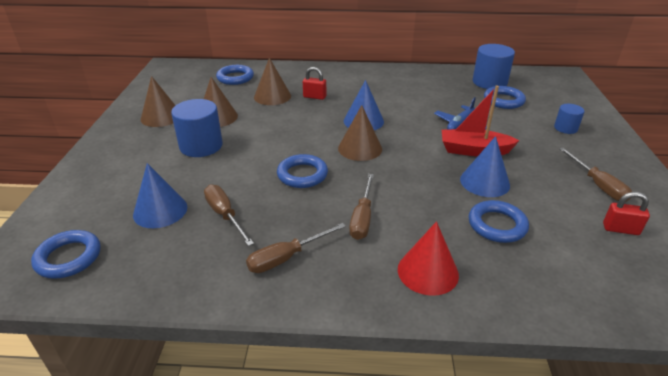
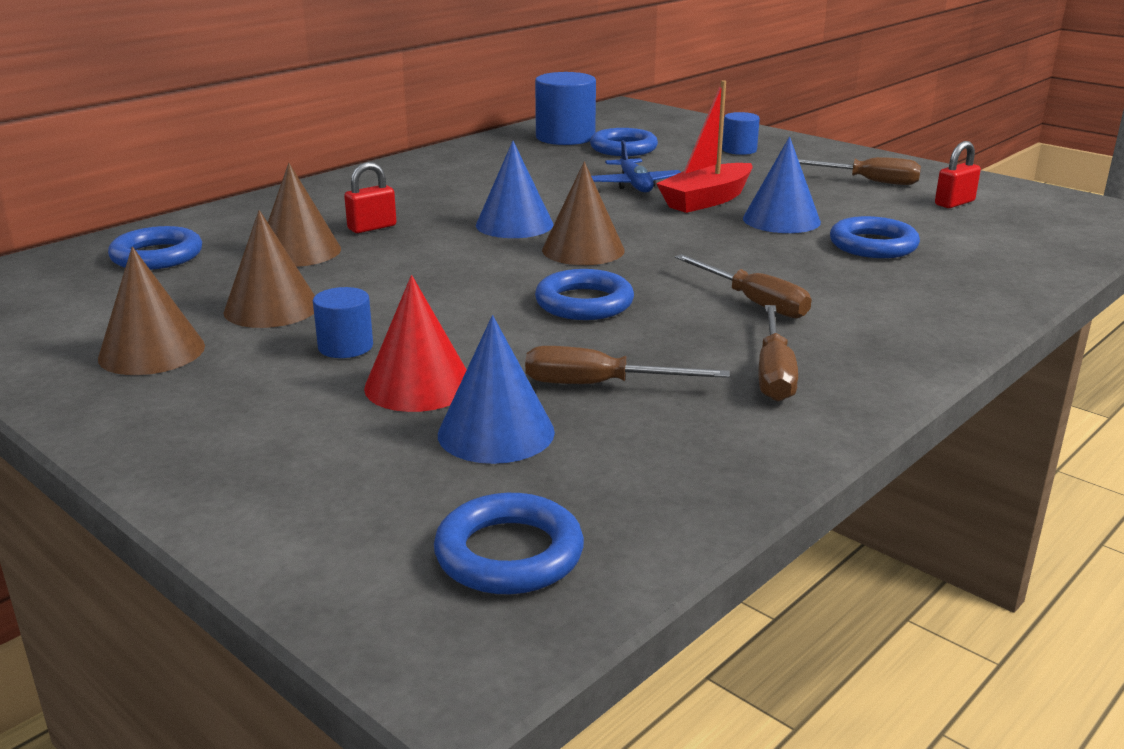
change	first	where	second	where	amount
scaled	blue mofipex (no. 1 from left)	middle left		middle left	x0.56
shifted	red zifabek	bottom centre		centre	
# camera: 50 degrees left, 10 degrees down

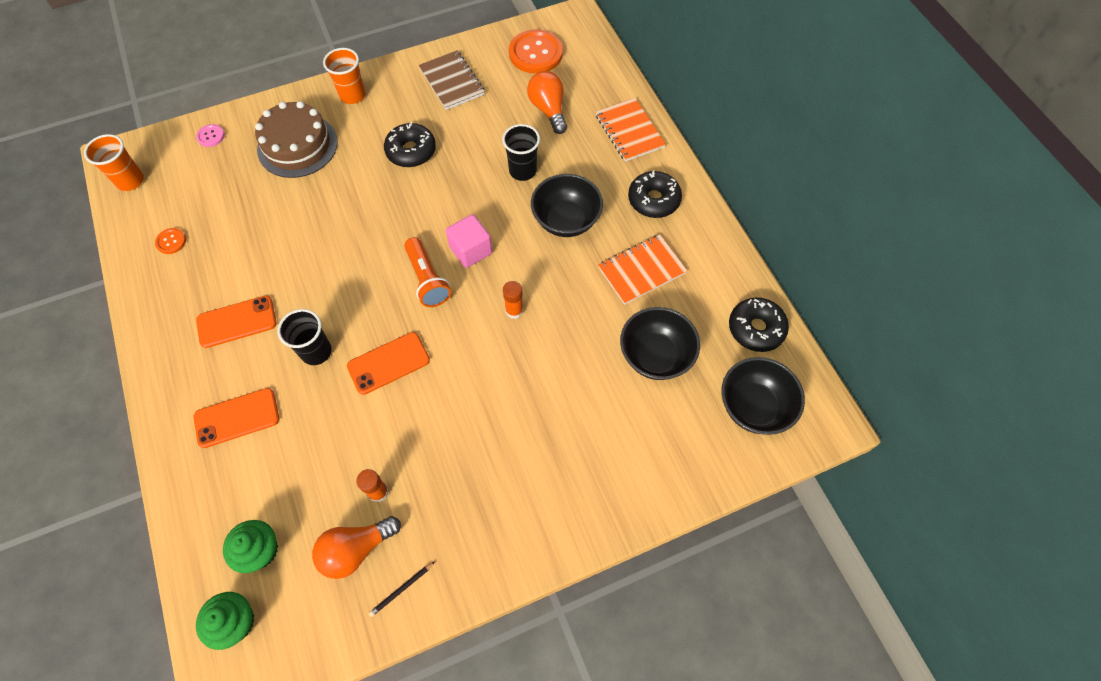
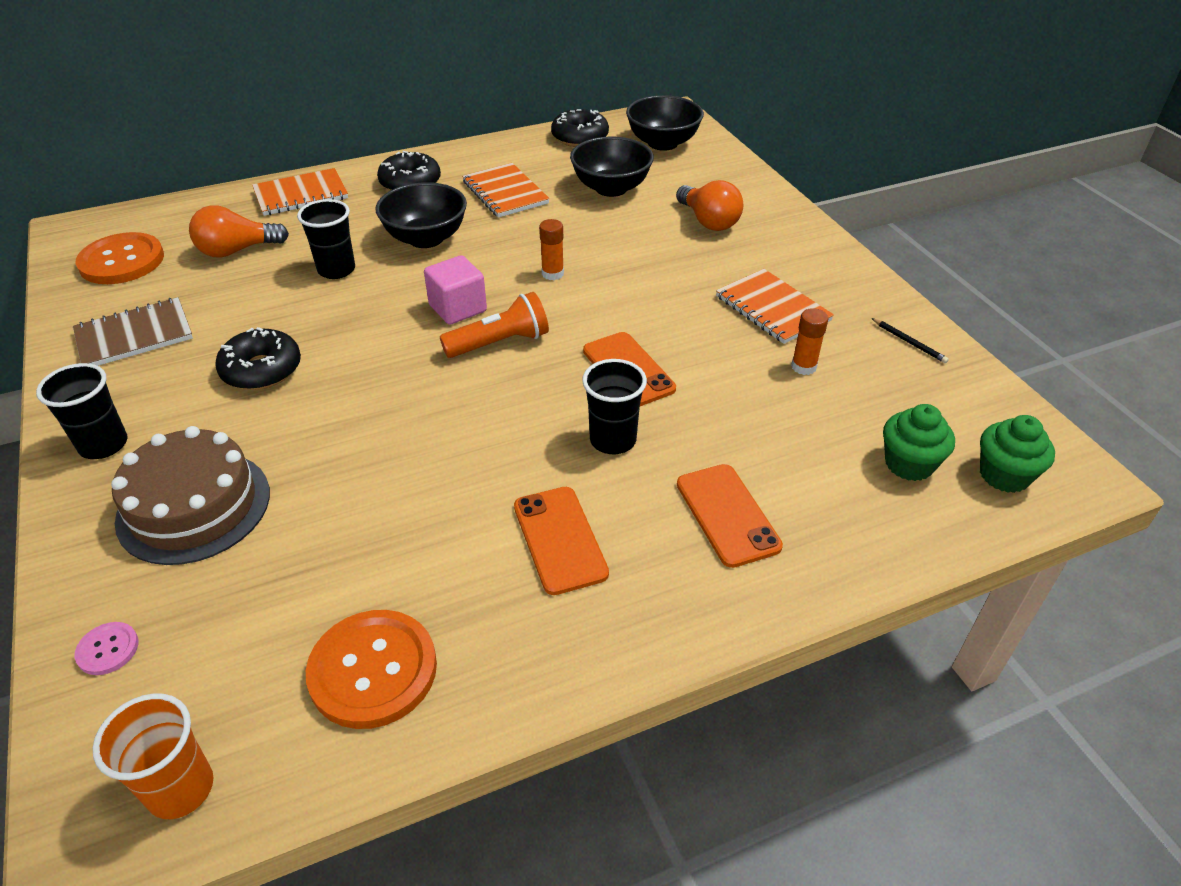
change	first	where	second	where	amount
scaled	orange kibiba (no. 1 from left in the first image)	middle left	orange kibiba (no. 2 from left)	bottom left	x2.15
shifted	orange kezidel (no. 1 from left in the first image)	bottom left	orange kezidel (no. 2 from left)	top centre	
repainted	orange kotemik (no. 2 from left)	top left	black kotemik (no. 1 from left)	middle left	
new			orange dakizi (no. 3 from left)	centre	
# camera: 90 degrees left, 20 degrees down

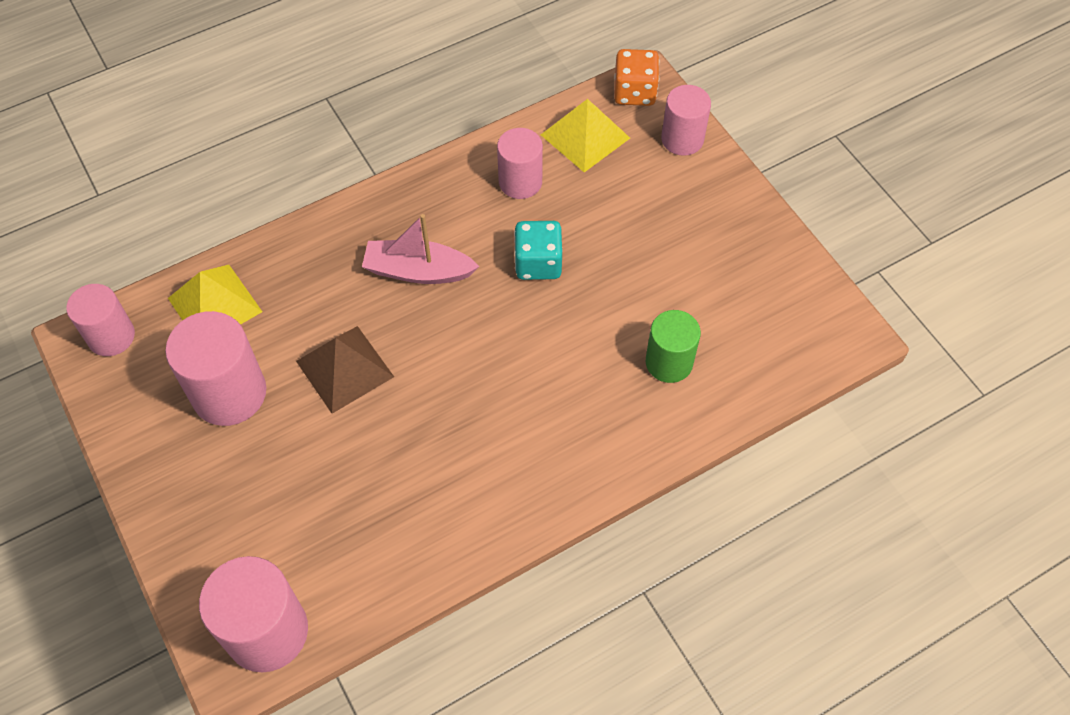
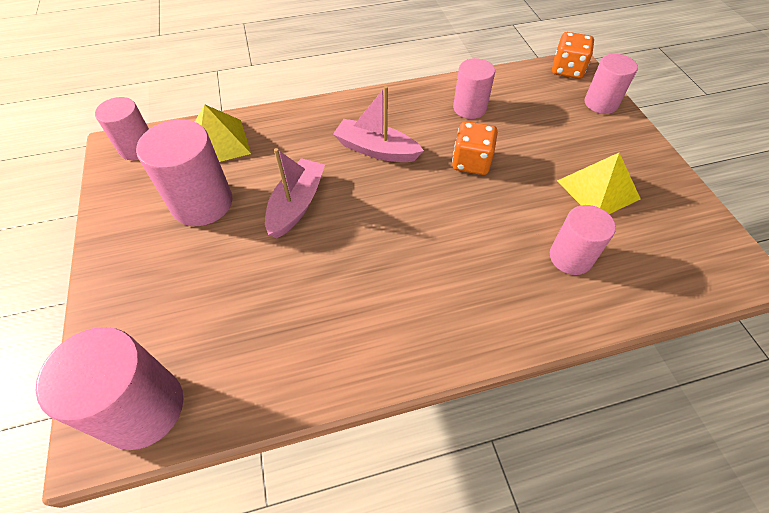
change	first	where	second	where	amount
swapped	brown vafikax	middle left	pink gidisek (no. 1 from left)	centre	
repainted	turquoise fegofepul	centre	orange fegofepul (no. 1 from left)	top centre	
shifted	yellow vafikax (no. 2 from left)	top centre		middle right	
repainted	green mofipex	centre	pink mofipex (no. 5 from left)	middle right	
# camera: 15 degrees right, 5 degrees down

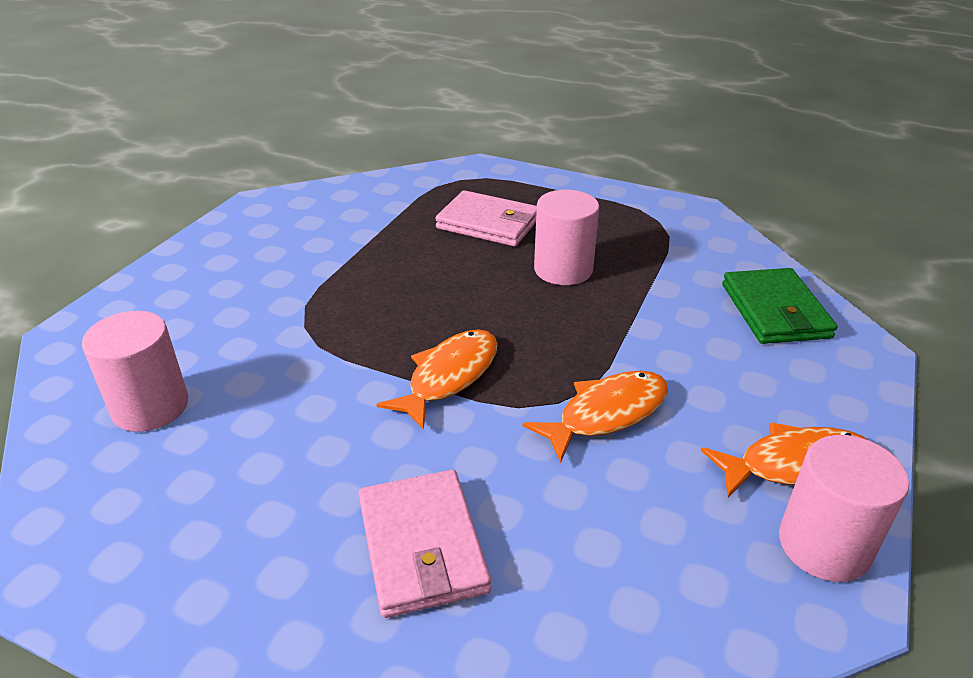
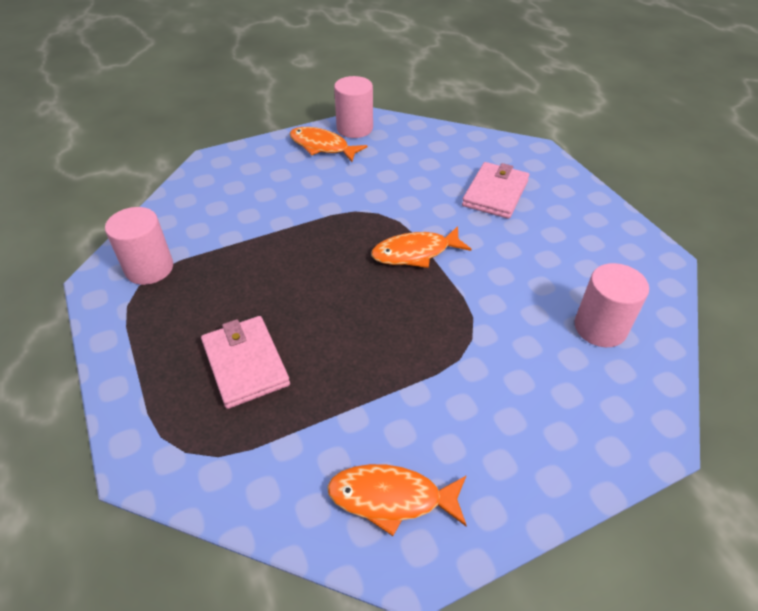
change	first	where	second	where	amount
shifted	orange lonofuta (no. 2 from left)	centre		bottom centre	
shifted	pink mofipex (no. 2 from left in the first image)	centre	pink mofipex (no. 1 from left)	middle left	
gone	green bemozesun	middle right			
# camera: 140 degrees left, 10 degrees up

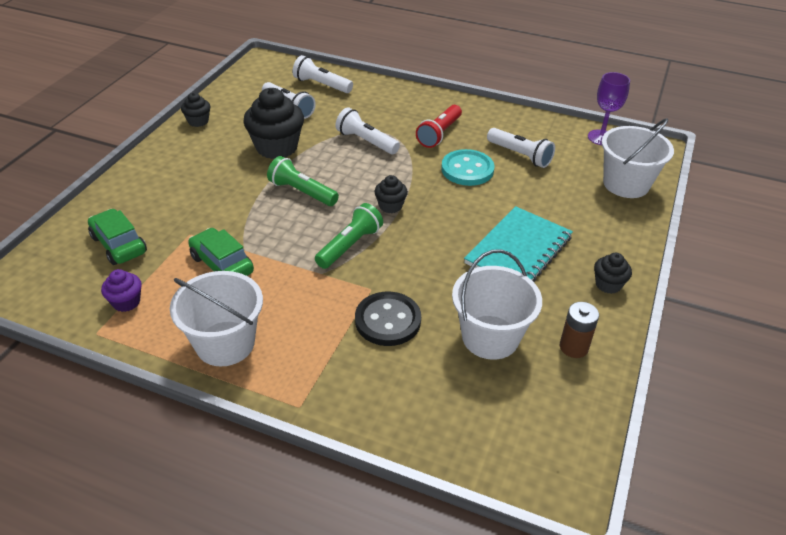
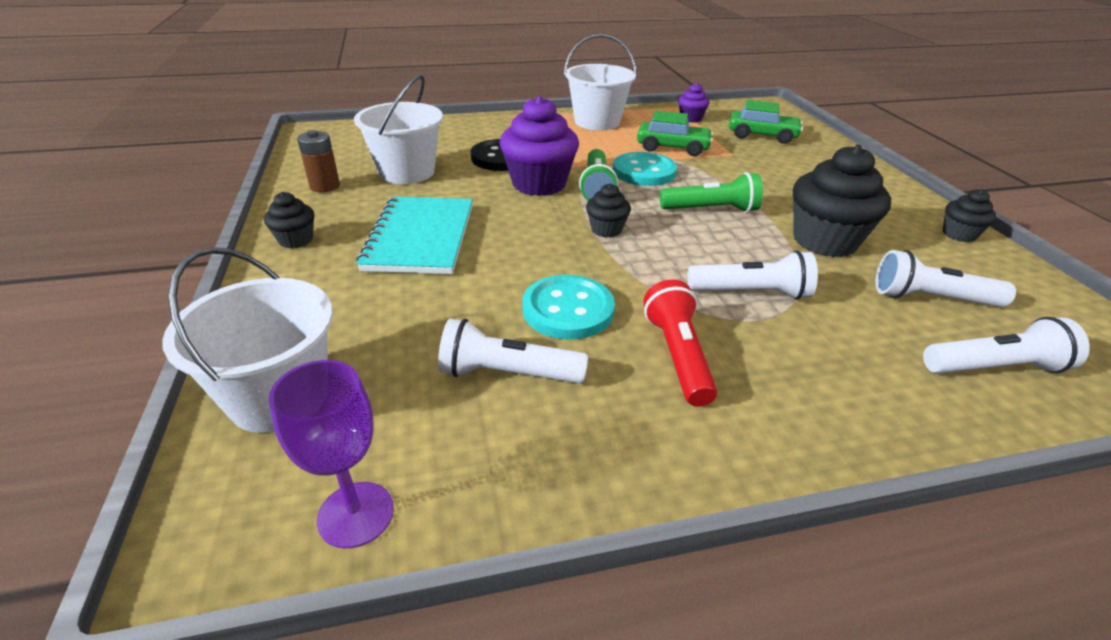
change	first	where	second	where	amount
new			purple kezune (no. 1 from left)	top centre	
new			turquoise kibiba (no. 2 from left)	top centre	
# camera: 145 degrees right, 5 degrees down

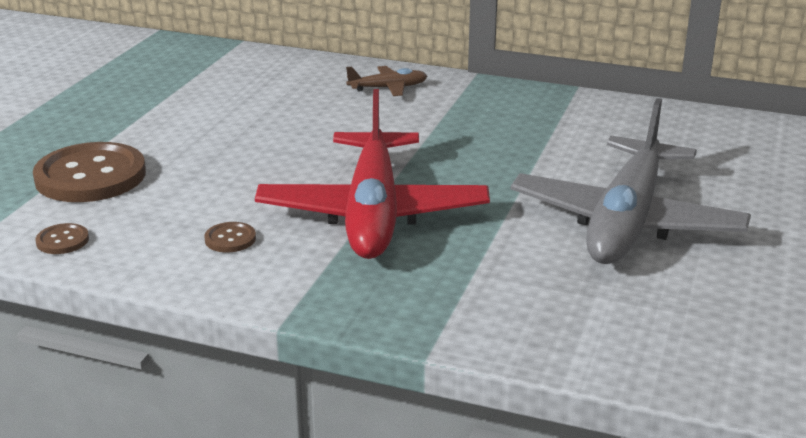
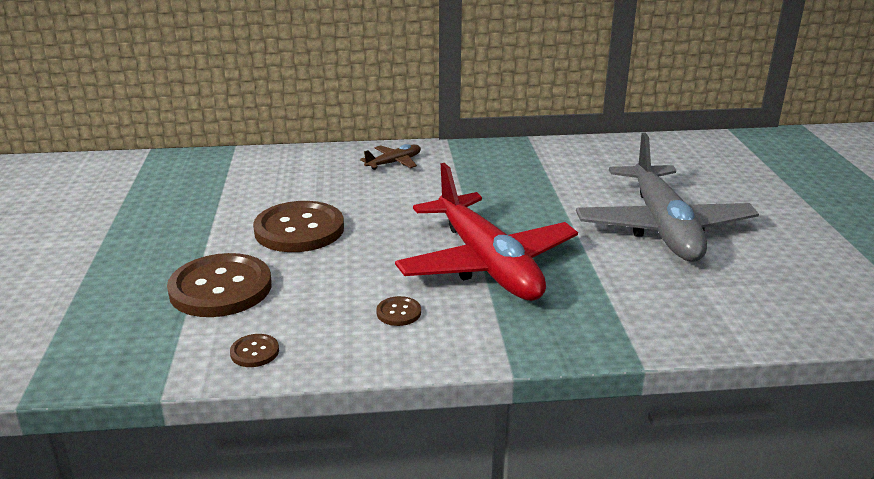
change	first	where	second	where	amount
new			brown kibiba (no. 3 from left)	centre	
# camera: 25 degrees left, 0 degrees up

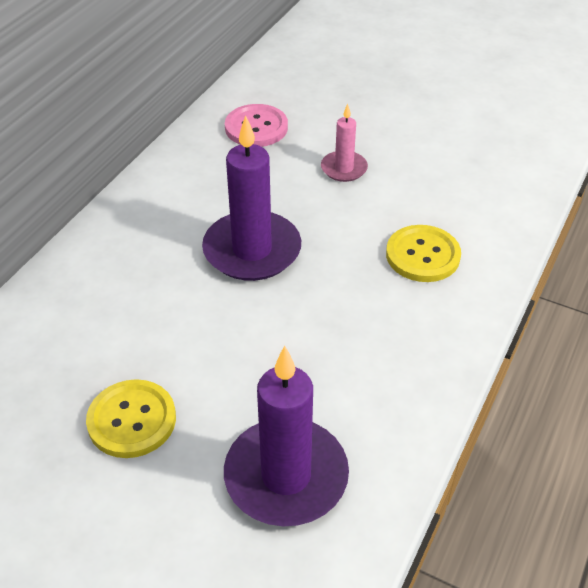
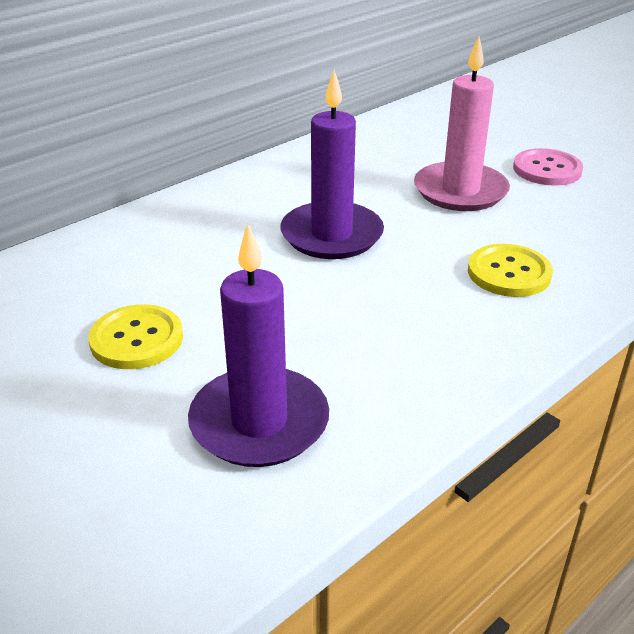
change	first	where	second	where	amount
shifted	pink kibiba	top centre		top right	
scaled	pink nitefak	top centre		top right	x1.90
# camera: 20 degrees right, 10 degrees down

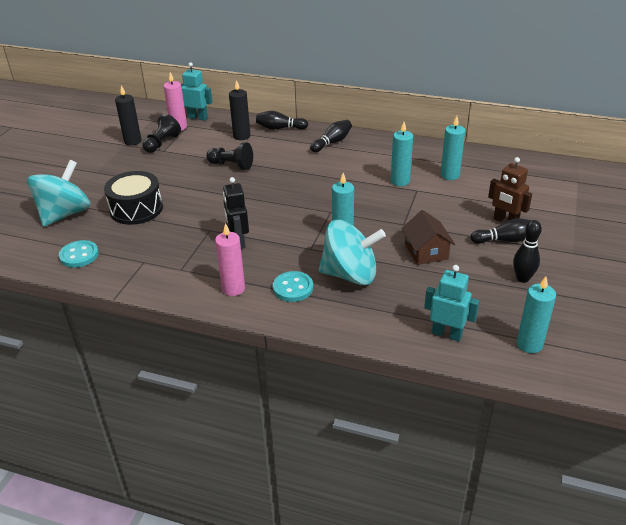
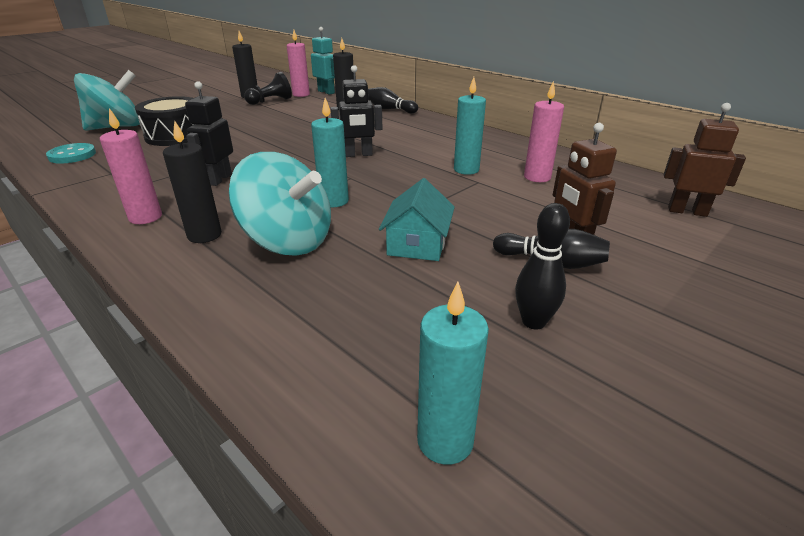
change	first	where	second	where	amount
gone	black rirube (no. 2 from left)	top centre			
swapped	turquoise kibiba (no. 2 from left)	centre	black nitefak (no. 1 from left)	middle left	
gone	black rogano (no. 2 from left)	top centre			
repainted	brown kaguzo	middle right	turquoise kaguzo	centre	
gone	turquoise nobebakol (no. 2 from left)	middle right			
repainted	turquoise nitefak (no. 3 from left)	top right	pink nitefak (no. 3 from left)	top right	
new			black nobebakol (no. 2 from left)	top centre	
new			brown nobebakol (no. 2 from left)	top right	
# camera: 25 degrees right, 5 degrees down

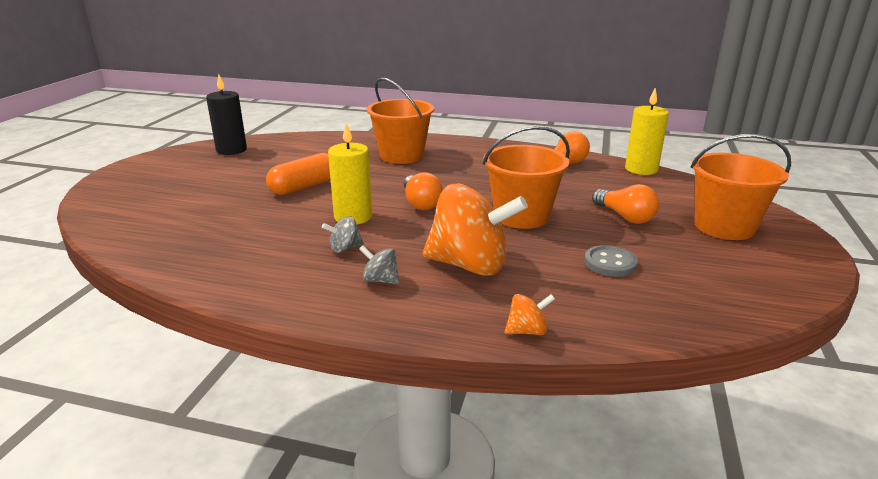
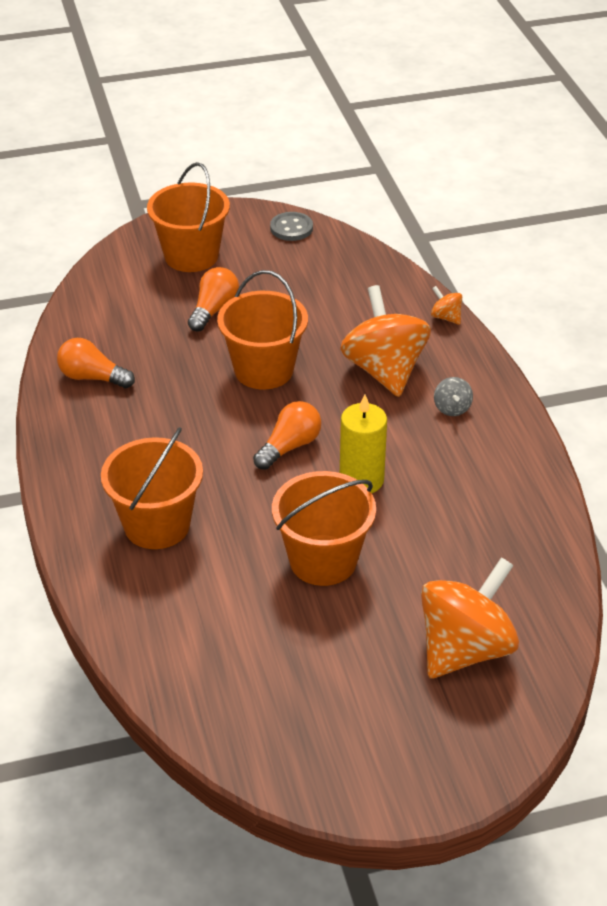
change	first	where	second	where	amount
gone	black nitefak	top left			
swapped	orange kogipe	centre	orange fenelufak (no. 4 from left)	centre	
gone	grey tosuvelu (no. 1 from left)	centre			
shifted	grey kibiba	middle right		top centre	
gone	yellow nitefak (no. 2 from left)	top right			
new			orange tosuvelu (no. 3 from left)	bottom right	
# camera: 120 degrees left, 15 degrees up

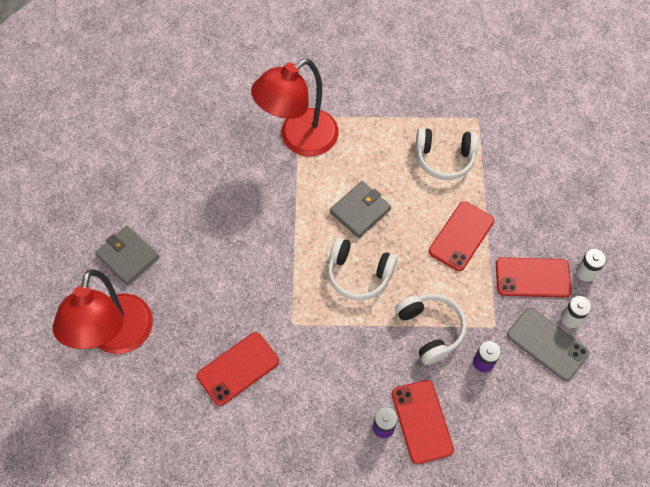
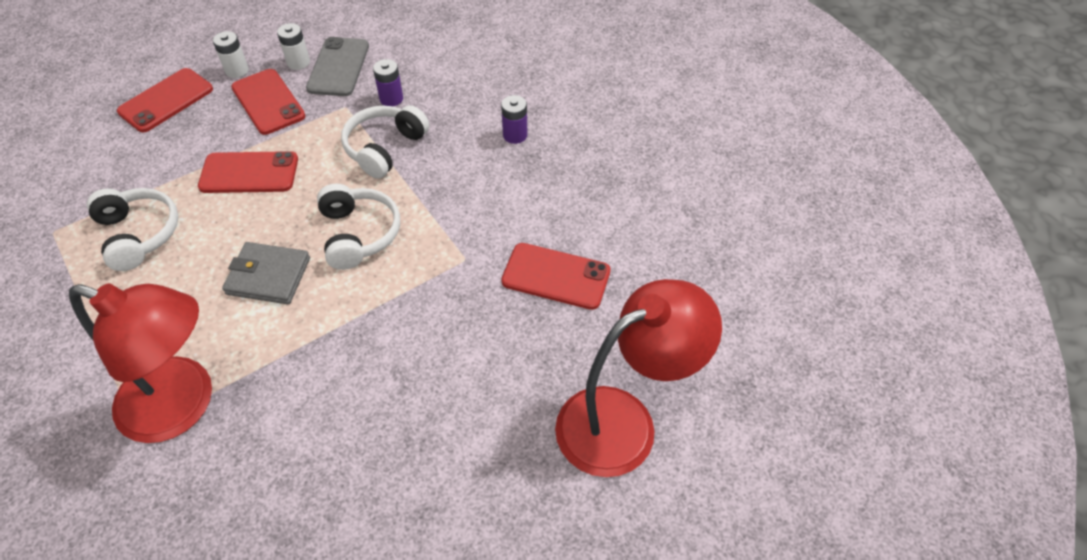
change	first	where	second	where	amount
gone	grey bemozesun (no. 1 from left)	middle left			
shifted	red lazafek (no. 2 from left in the first image)	bottom centre	red lazafek (no. 1 from left)	top left	
# camera: 125 degrees left, 10 degrees down

